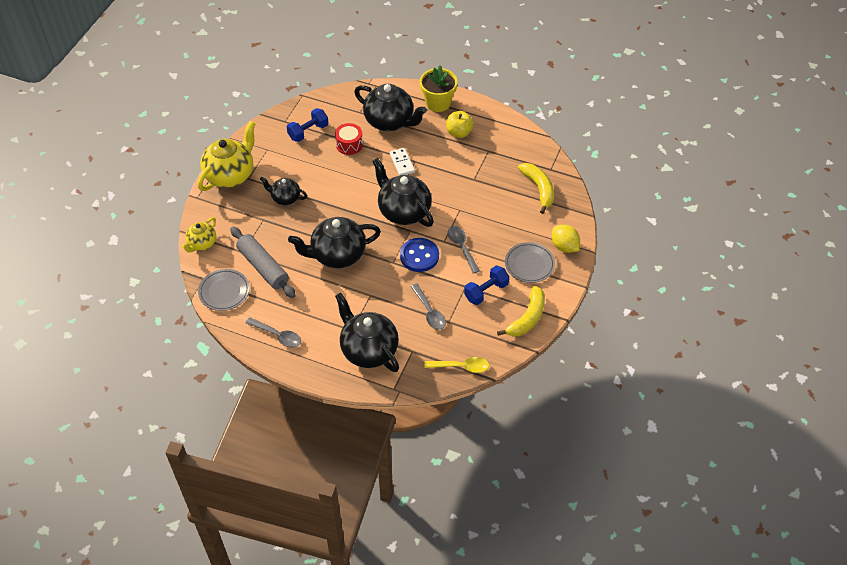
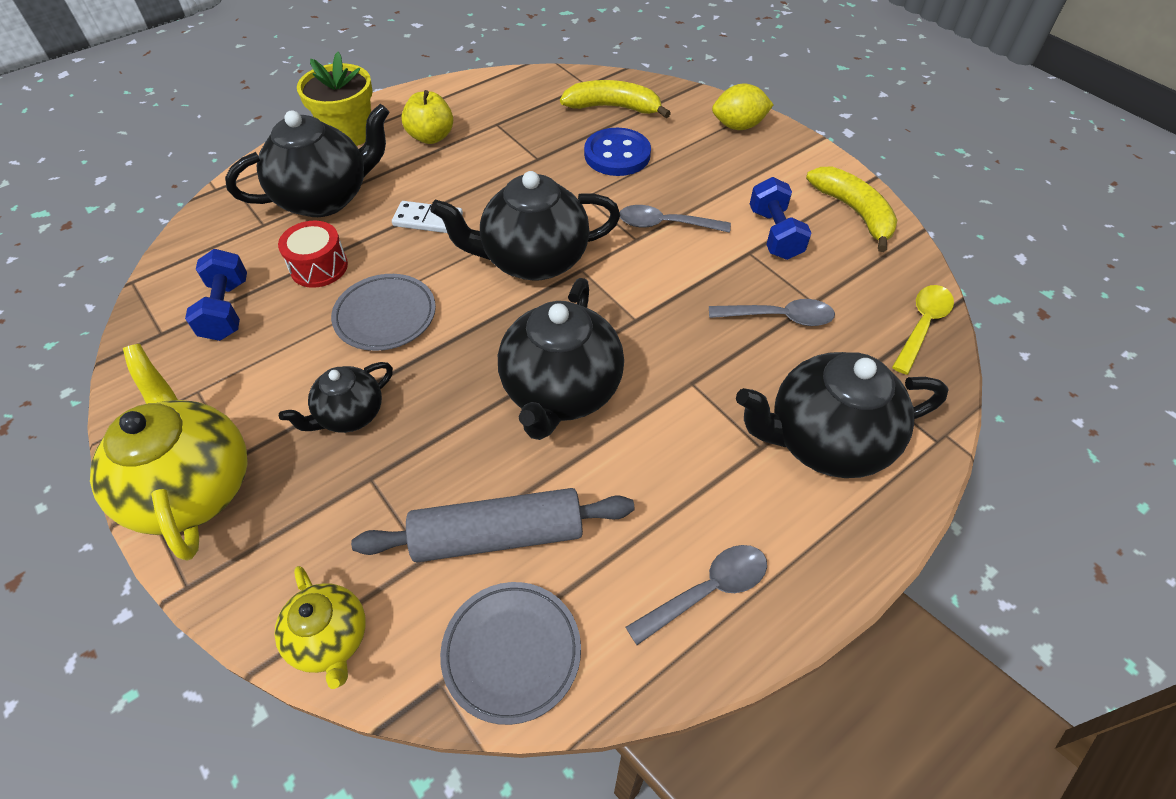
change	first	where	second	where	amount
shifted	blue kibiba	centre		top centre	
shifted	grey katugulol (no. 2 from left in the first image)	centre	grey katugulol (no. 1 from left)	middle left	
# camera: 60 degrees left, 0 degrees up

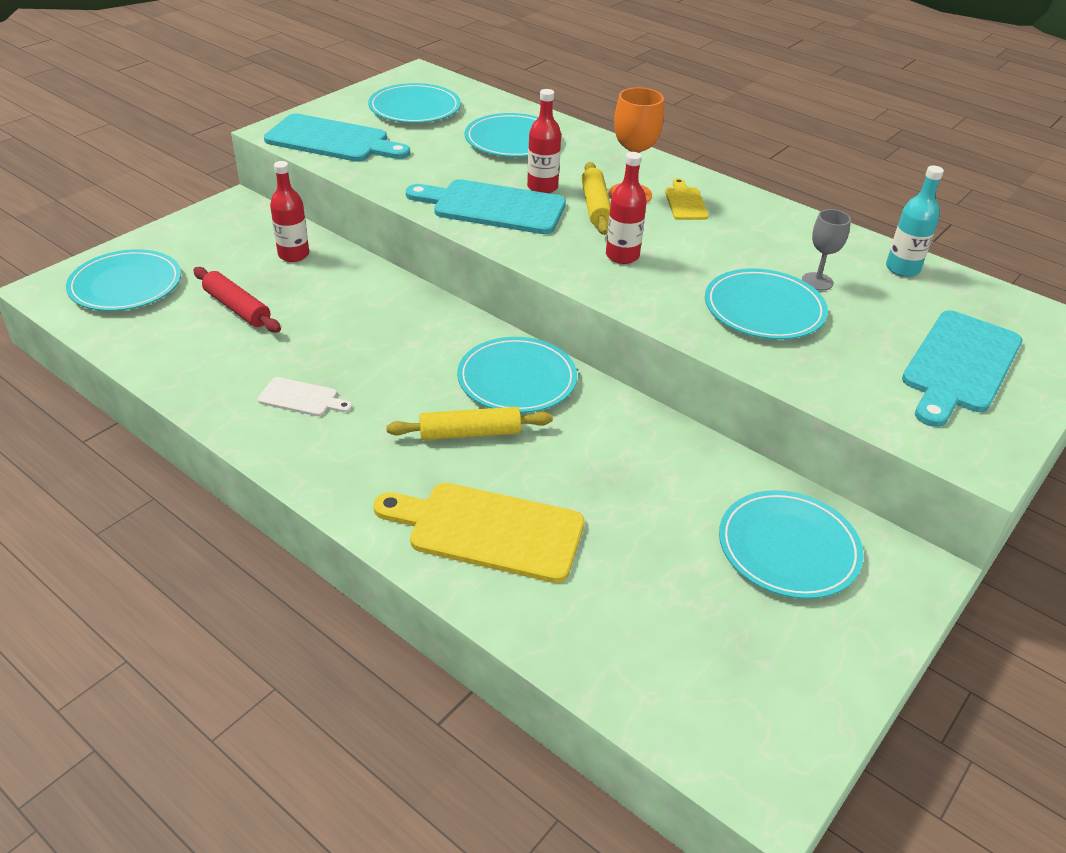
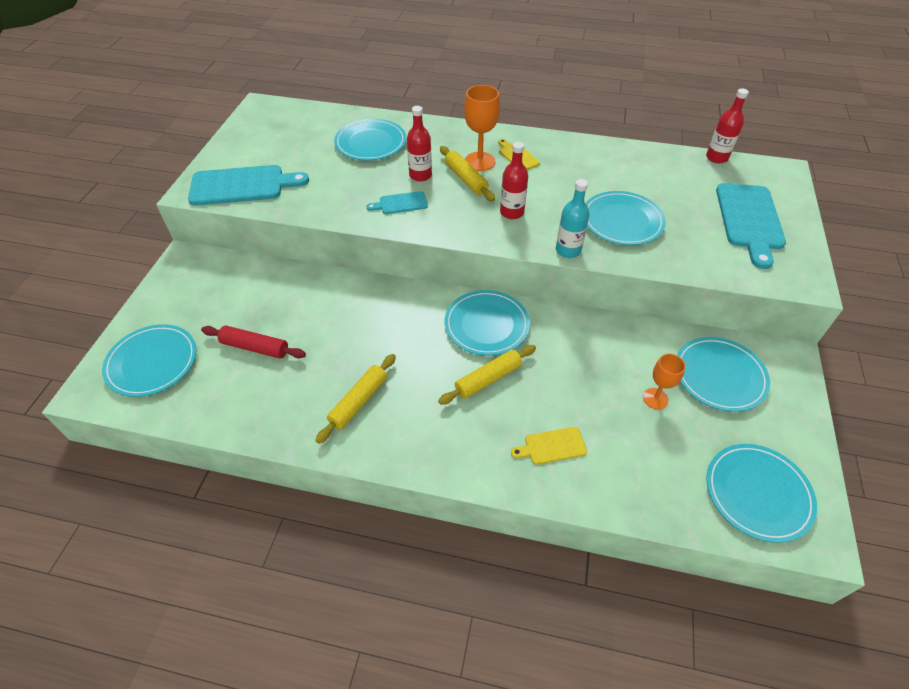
change	first	where	second	where	amount
swapped	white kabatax	middle left	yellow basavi (no. 1 from left)	centre	
shifted	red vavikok (no. 1 from left in the first image)	top left	red vavikok (no. 3 from left)	top right	
shifted	turquoise katugulol (no. 2 from left in the first image)	top centre	turquoise katugulol (no. 6 from left)	bottom right	
scaled	yellow kabatax (no. 1 from left in the first image)	centre	yellow kabatax (no. 2 from left)	centre	x0.50
scaled	turquoise kabatax (no. 2 from left)	top centre		top centre	x0.50
gone	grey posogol	top right			
shifted	turquoise vavikok	top right		top centre	
new			orange posogol (no. 2 from left)	middle right	
# camera: 25 degrees left, 10 degrees up

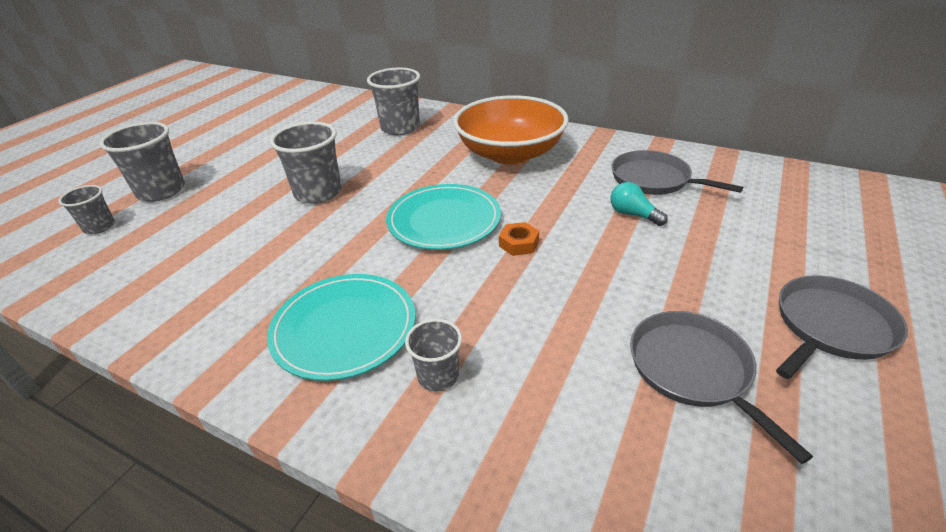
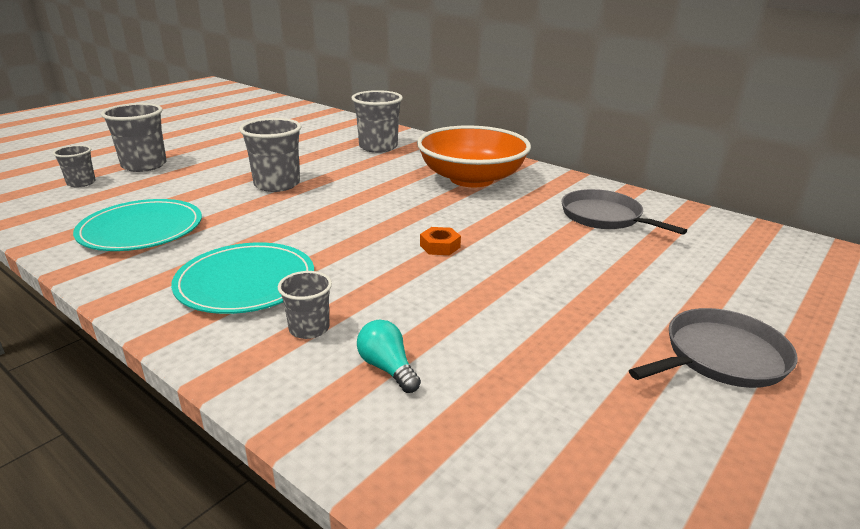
change	first	where	second	where	amount
shifted	turquoise katugulol (no. 2 from left in the first image)	centre	turquoise katugulol (no. 1 from left)	middle left	
shifted	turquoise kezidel	middle right		bottom centre	
gone	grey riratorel (no. 2 from left)	bottom right			
# camera: 10 degrees right, 10 degrees down

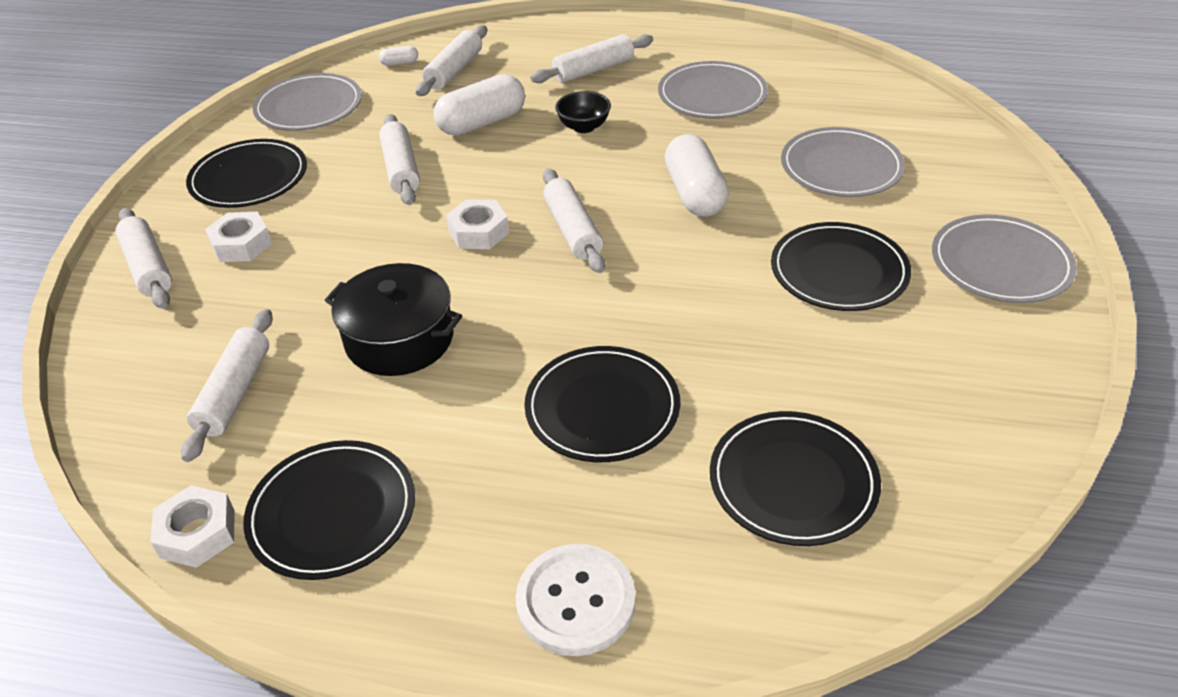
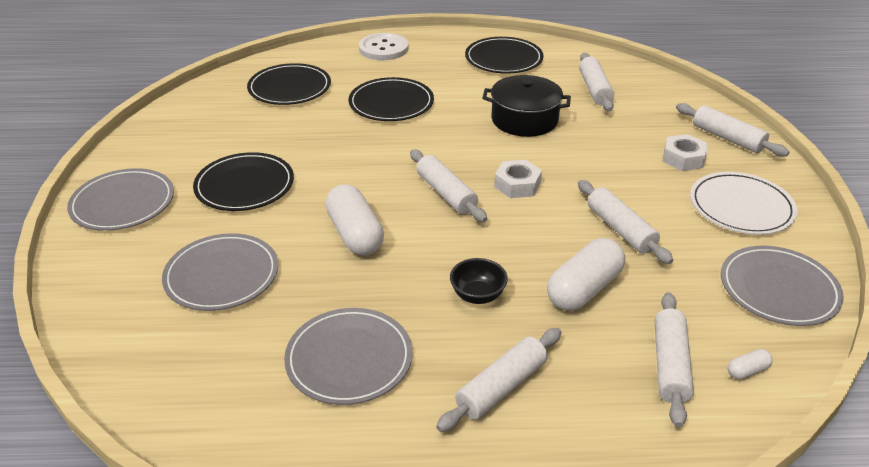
change	first	where	second	where	amount
gone	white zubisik (no. 1 from left)	bottom left			
repainted	black katugulol (no. 1 from left)	top left	white katugulol	middle right	
# camera: 165 degrees right, 5 degrees down

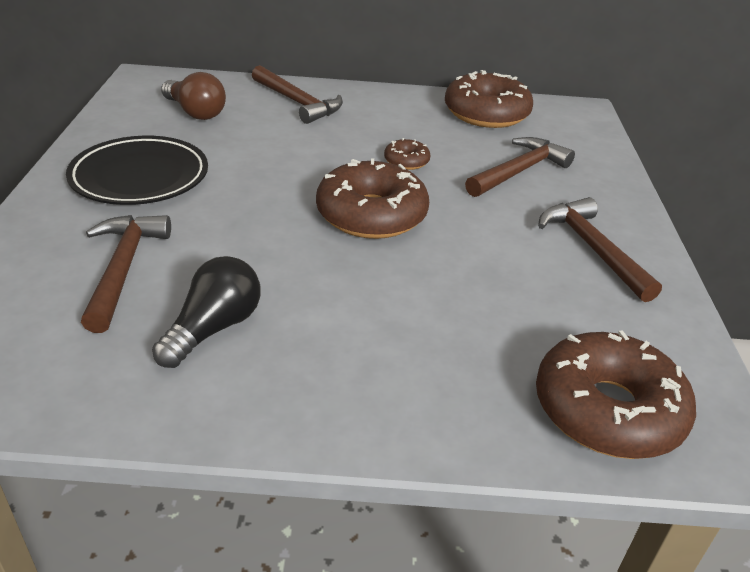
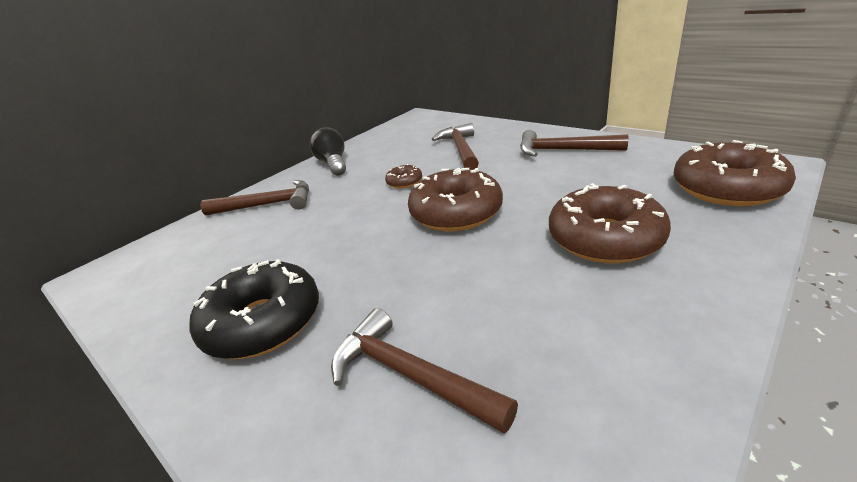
change	first	where	second	where	amount
swapped	black katugulol	top left	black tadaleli	middle left	
shifted	black kezidel	middle left		top centre	
gone	brown kezidel	top left			
shifted	brown tadaleli (no. 3 from left)	top centre		middle right	
# camera: 45 degrees left, 5 degrees down

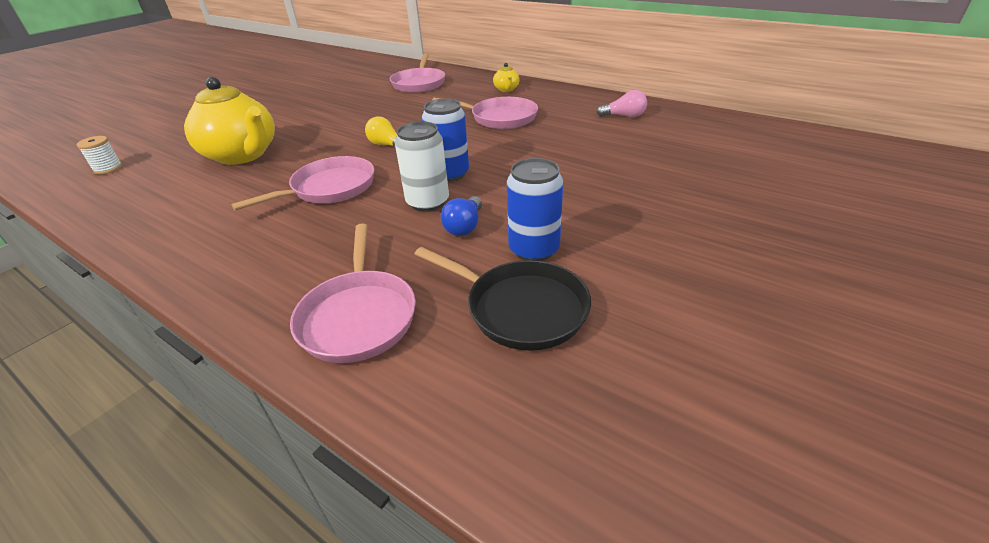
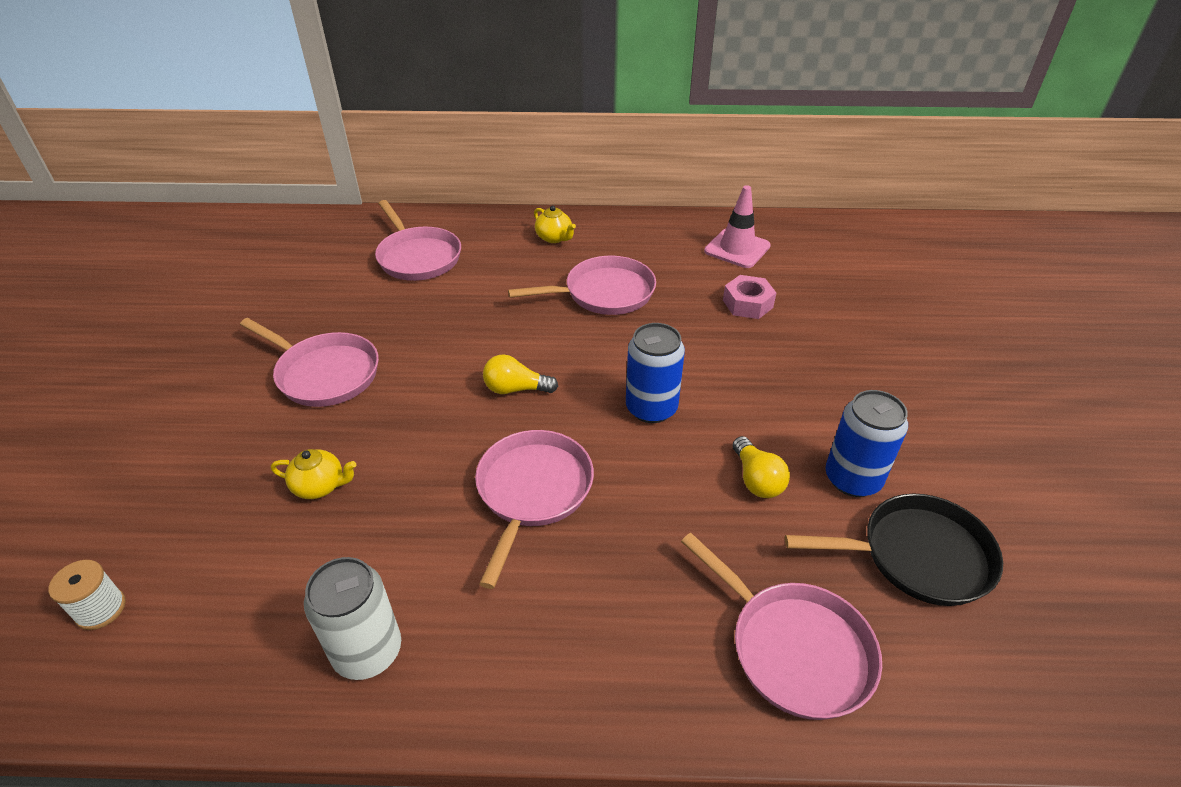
change	first	where	second	where	amount
scaled	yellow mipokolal (no. 1 from left)	top left		middle left	x0.42
shifted	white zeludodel	top centre		bottom left	
repainted	blue kezidel	centre	yellow kezidel (no. 2 from left)	centre	
swapped	pink kezidel	top centre	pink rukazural	top centre	
new			pink riratorel (no. 1 from left)	middle left	
new			pink zubisik	centre	
# camera: 35 degrees left, 5 degrees up

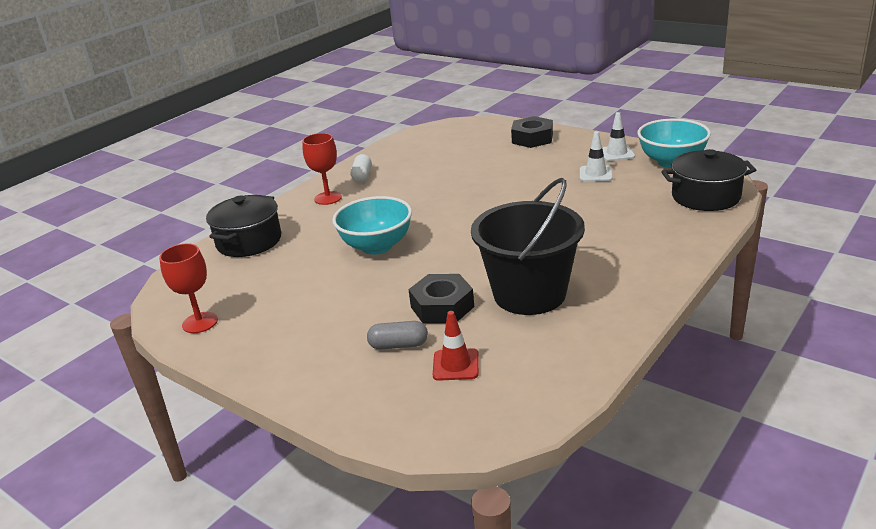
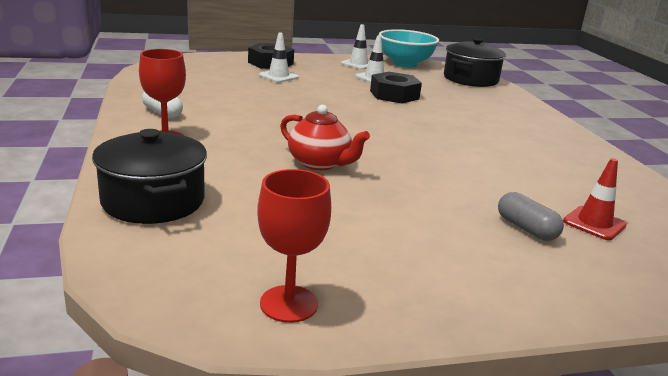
change	first	where	second	where	amount
swapped	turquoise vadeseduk (no. 1 from left)	centre	red mipokolal	centre	
rotated	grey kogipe	centre		middle right	75 degrees counterclockwise
shifted	black zubisik (no. 1 from left in the first image)	centre	black zubisik (no. 2 from left)	top centre	
gone	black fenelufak	centre			
new			white rukazural (no. 1 from left)	top centre	
# camera: 55 degrees left, 5 degrees down

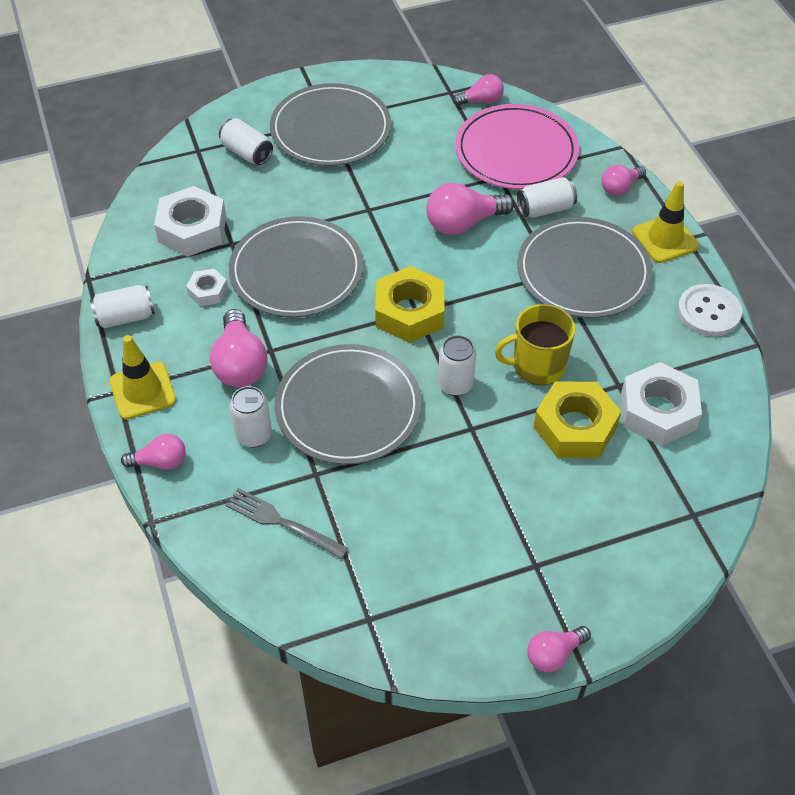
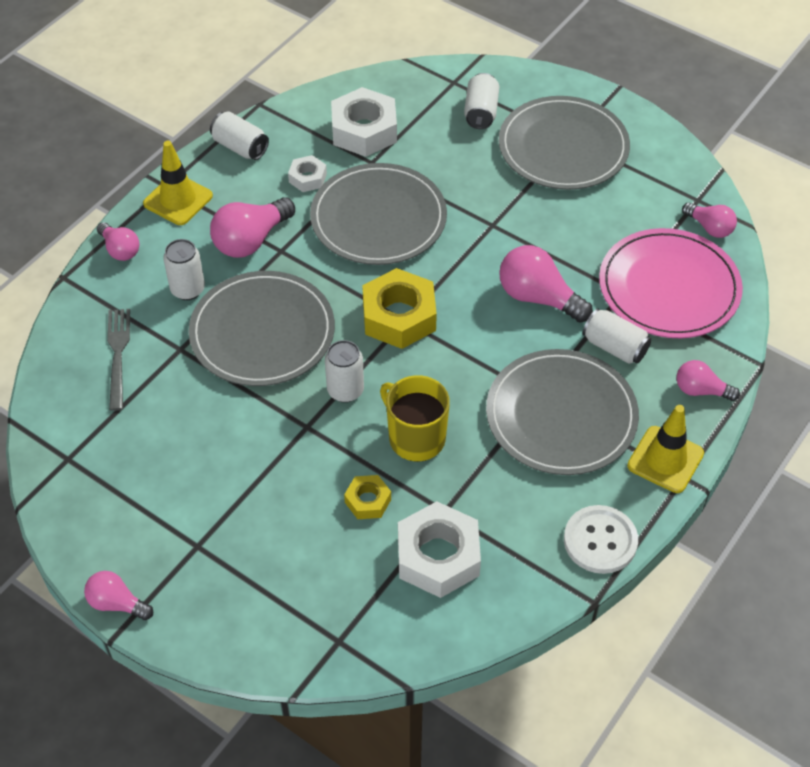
change	first	where	second	where	amount
scaled	yellow zubisik (no. 2 from left in the first image)	middle right	yellow zubisik (no. 1 from left)	centre	x0.52
# camera: 55 degrees right, 0 degrees up

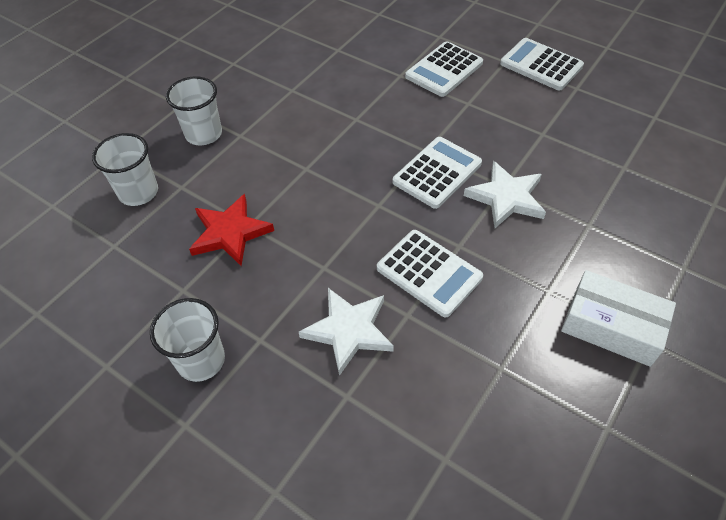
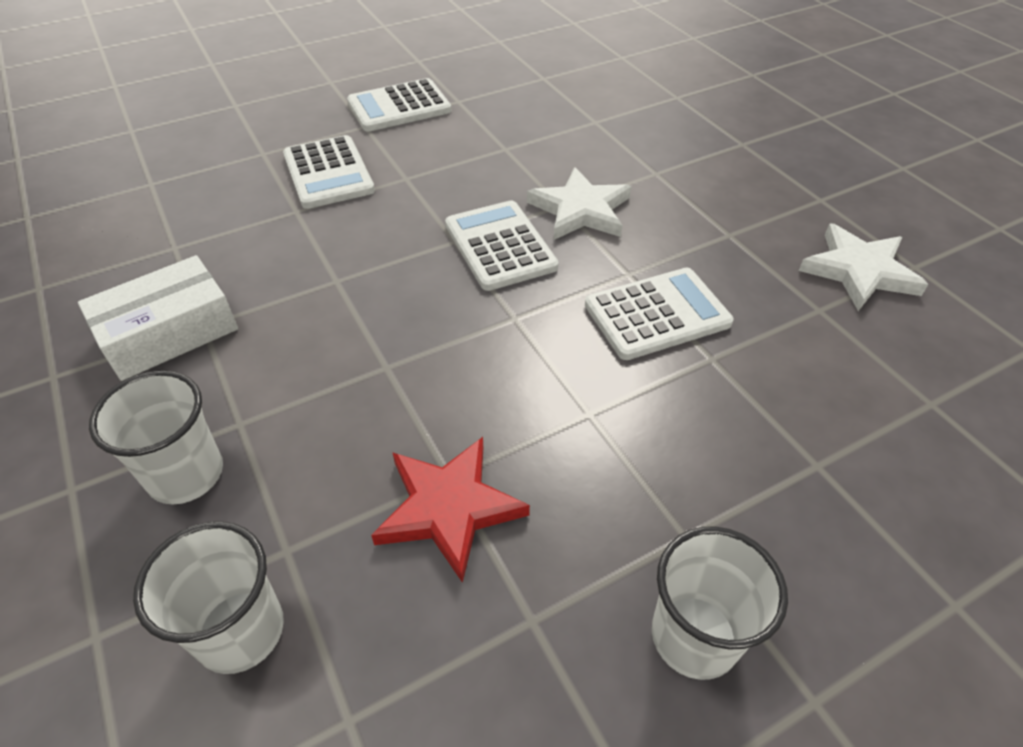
change	first	where	second	where	amount
shifted	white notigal (no. 1 from left in the first image)	centre	white notigal (no. 2 from left)	middle right	
shifted	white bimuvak	middle right		middle left	
# camera: 65 degrees left, 5 degrees down

